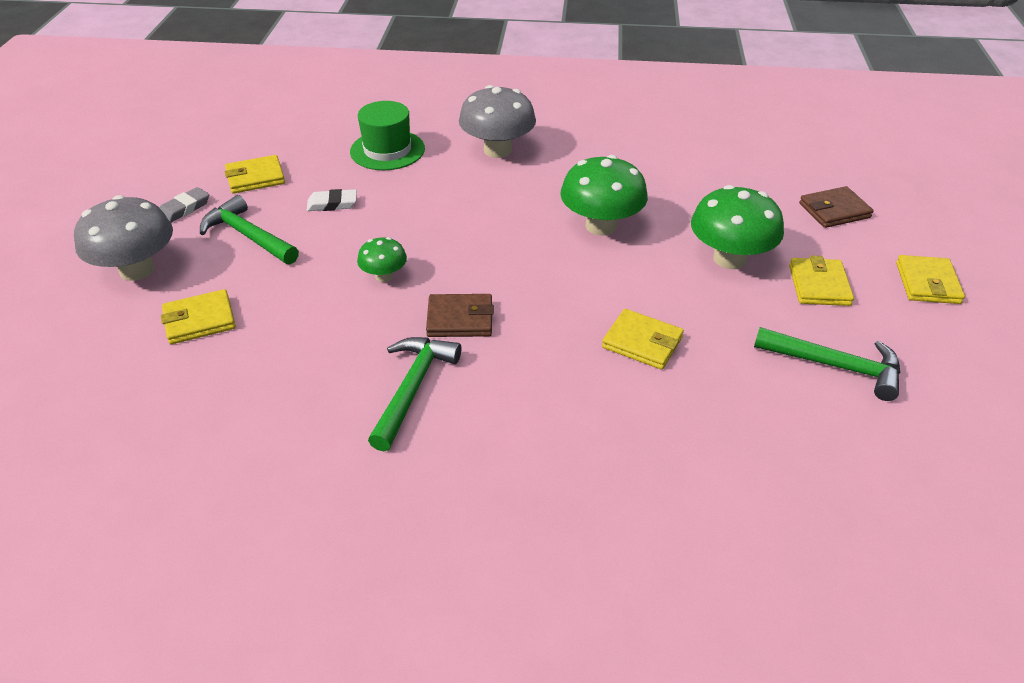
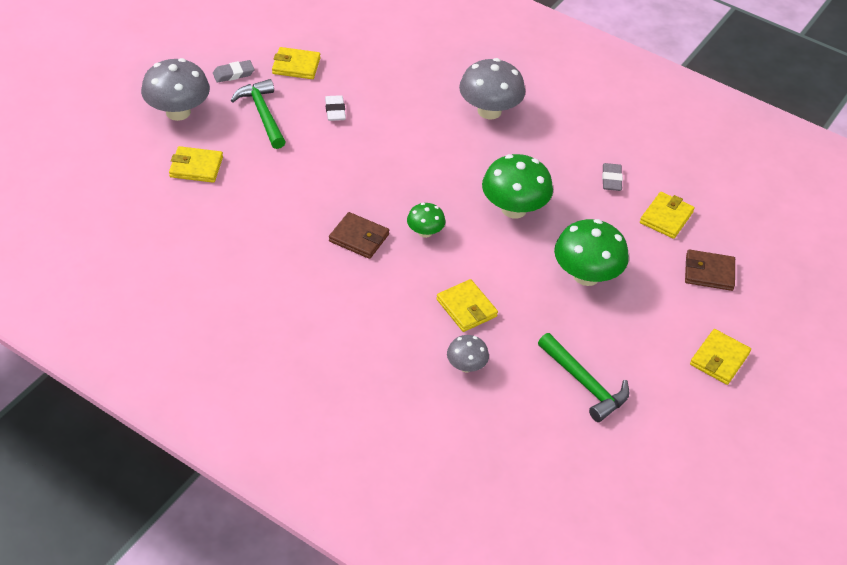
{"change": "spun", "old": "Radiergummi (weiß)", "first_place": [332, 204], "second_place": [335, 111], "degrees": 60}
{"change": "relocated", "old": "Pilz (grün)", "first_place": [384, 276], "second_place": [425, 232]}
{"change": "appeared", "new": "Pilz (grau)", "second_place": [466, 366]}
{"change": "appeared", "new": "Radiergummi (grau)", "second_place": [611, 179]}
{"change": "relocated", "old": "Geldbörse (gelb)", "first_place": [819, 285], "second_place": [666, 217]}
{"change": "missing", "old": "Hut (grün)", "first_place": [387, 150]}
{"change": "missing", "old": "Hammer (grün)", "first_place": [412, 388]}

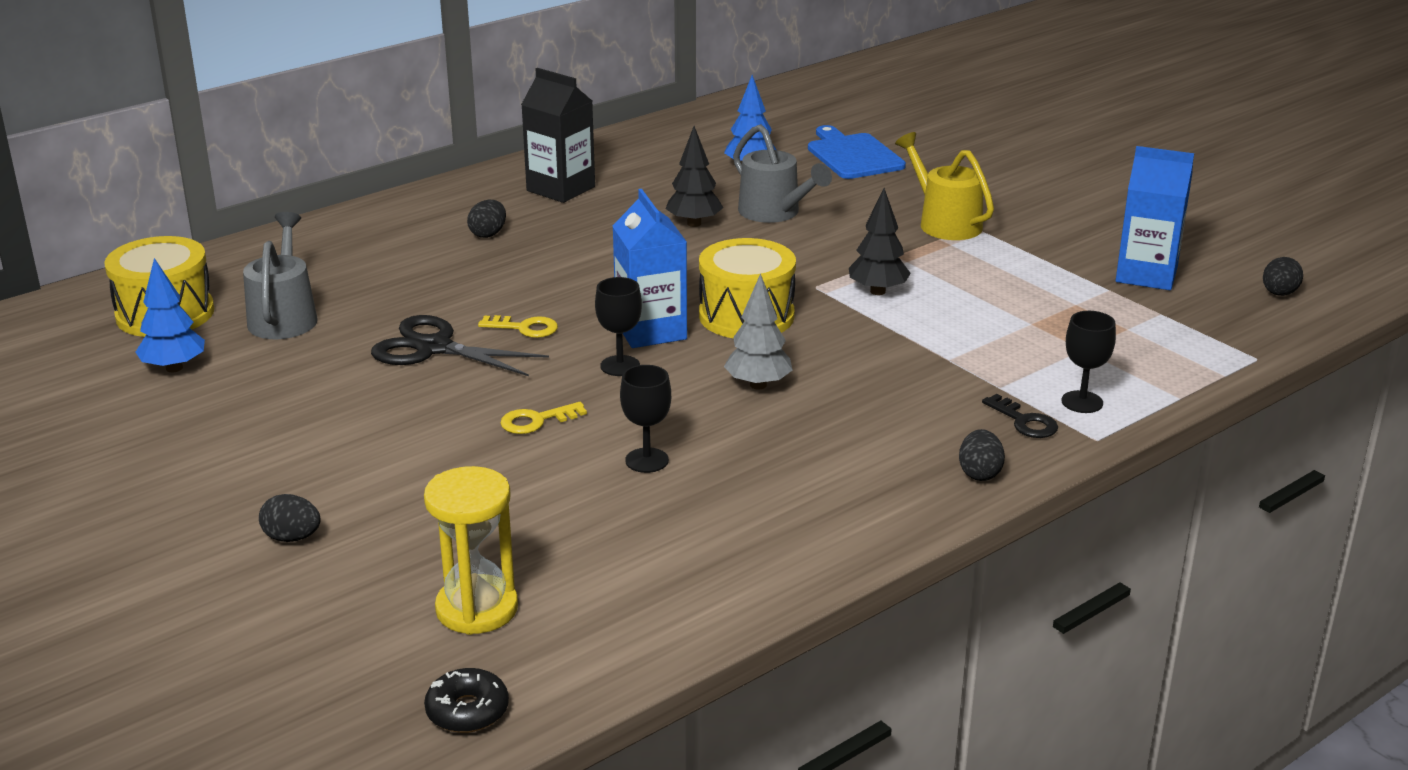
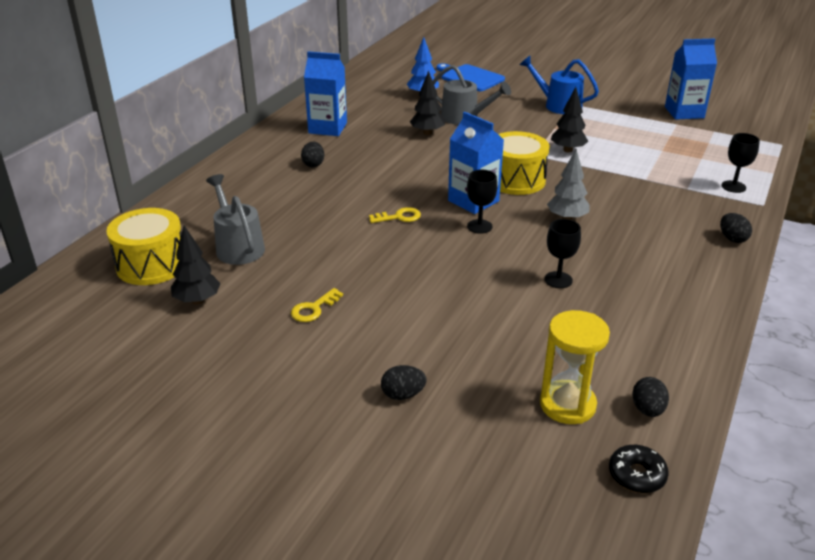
{"change": "colour", "old": "Baum (blau)", "new": "Baum (schwarz)", "first_place": [174, 368], "second_place": [197, 300]}
{"change": "relocated", "old": "Schlüssel (gelb)", "first_place": [536, 421], "second_place": [314, 309]}
{"change": "colour", "old": "Getränkekarton (schwarz)", "new": "Getränkekarton (blau)", "first_place": [561, 189], "second_place": [327, 128]}
{"change": "colour", "old": "Gießkanne (gelb)", "new": "Gießkanne (blau)", "first_place": [944, 222], "second_place": [558, 105]}
{"change": "relocated", "old": "Ei (schwarz)", "first_place": [1279, 293], "second_place": [647, 410]}
{"change": "missing", "old": "Schere (schwarz)", "first_place": [434, 348]}
{"change": "missing", "old": "Schlüssel (schwarz)", "first_place": [1024, 421]}

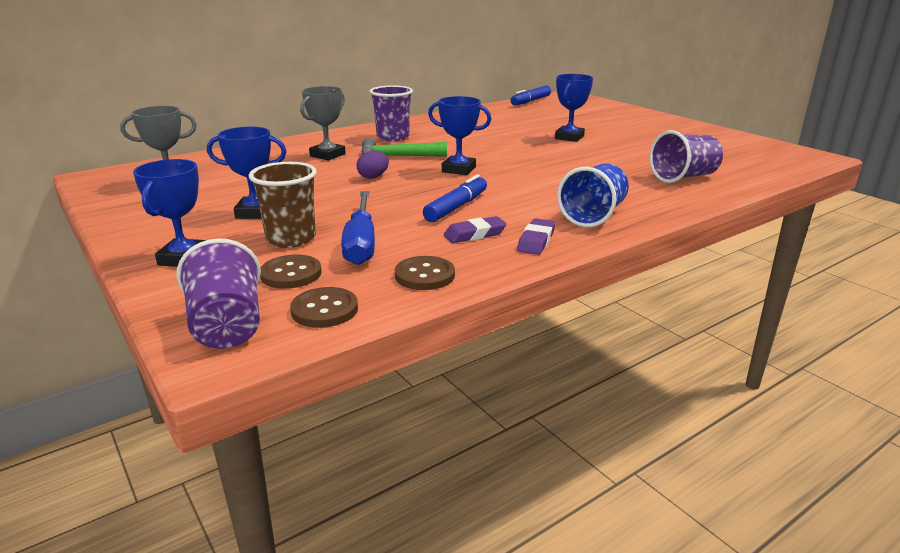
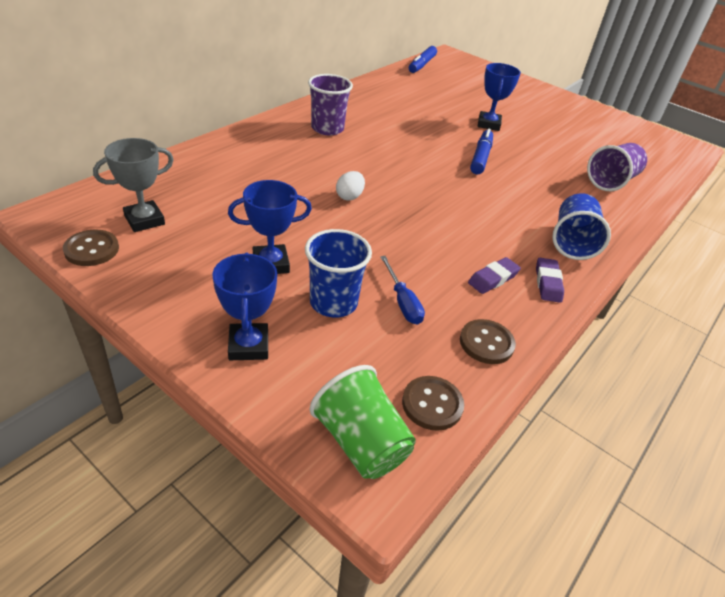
{"change": "relocated", "old": "Knopf (braun)", "first_place": [291, 274], "second_place": [92, 249]}
{"change": "colour", "old": "Becher (braun)", "new": "Becher (blau)", "first_place": [291, 239], "second_place": [333, 303]}
{"change": "colour", "old": "Becher (lila)", "new": "Becher (grün)", "first_place": [227, 326], "second_place": [361, 442]}
{"change": "colour", "old": "Ei (lila)", "new": "Ei (weiß)", "first_place": [373, 177], "second_place": [349, 196]}
{"change": "size", "old": "Schraubenzieher (blau)", "first_place": [361, 243], "second_place": [402, 302], "factor": 0.63}
{"change": "relocated", "old": "Filzstift (blau)", "first_place": [456, 207], "second_place": [480, 157]}
{"change": "missing", "old": "Pokal (grau)", "first_place": [327, 155]}
{"change": "missing", "old": "Hammer (grün)", "first_place": [396, 157]}
{"change": "missing", "old": "Pokal (blau)", "first_place": [458, 169]}

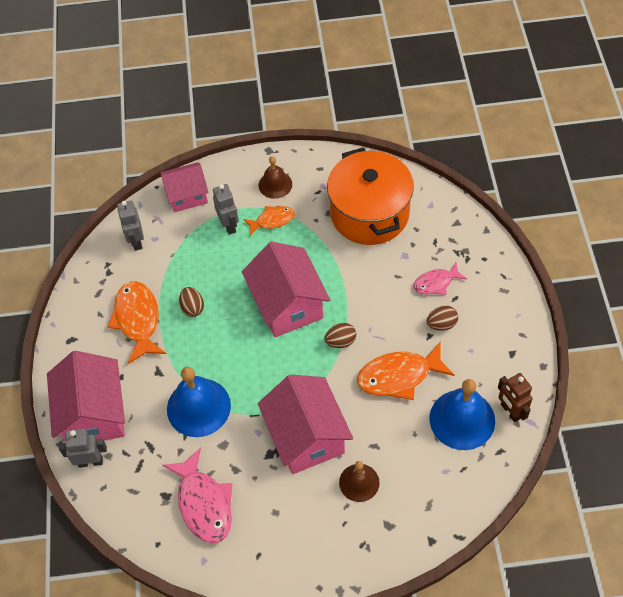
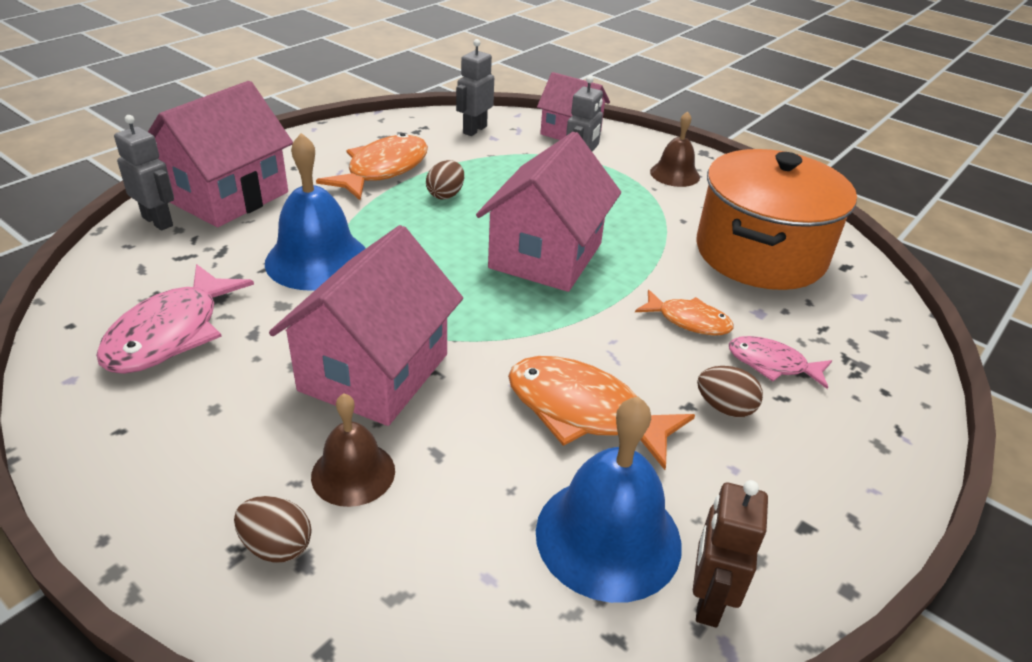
{"change": "relocated", "old": "Ei (braun)", "first_place": [340, 341], "second_place": [277, 546]}
{"change": "relocated", "old": "Fisch (orange)", "first_place": [272, 220], "second_place": [688, 321]}

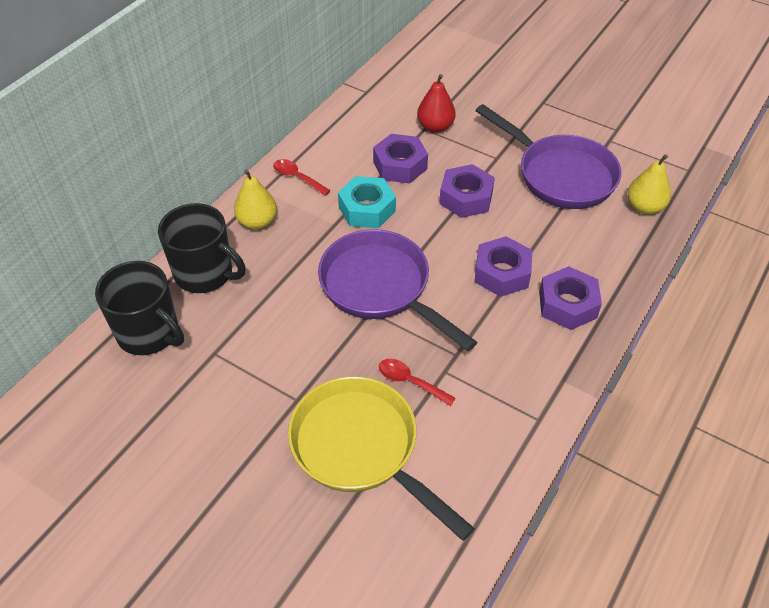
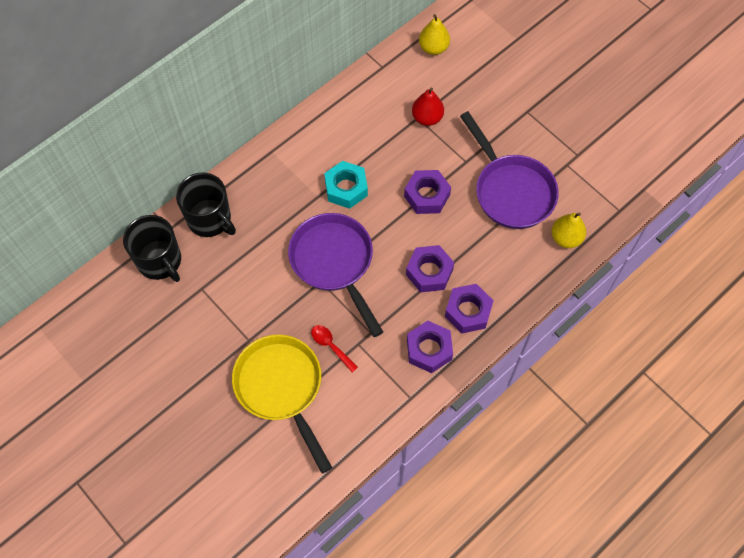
{"change": "relocated", "old": "Sechskantmutter (lila)", "first_place": [400, 165], "second_place": [429, 349]}
{"change": "relocated", "old": "Birne (gelb)", "first_place": [257, 222], "second_place": [433, 48]}
{"change": "missing", "old": "Löffel (rot)", "first_place": [297, 177]}

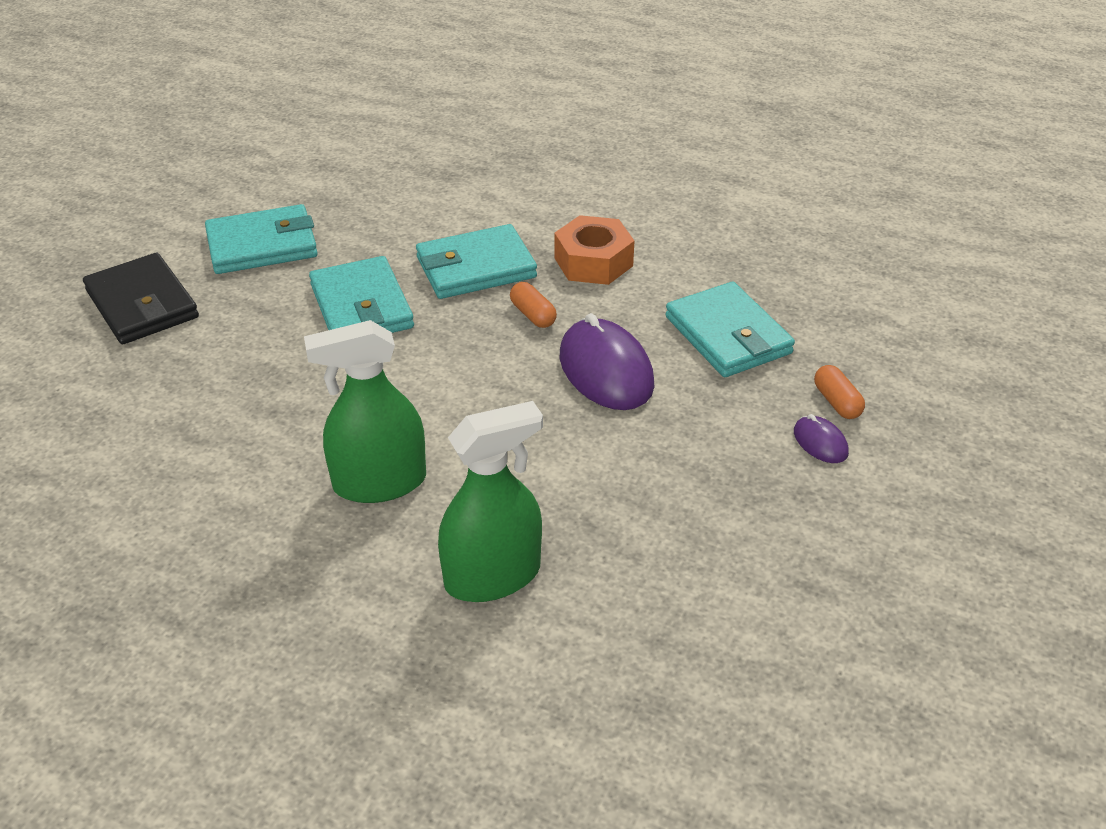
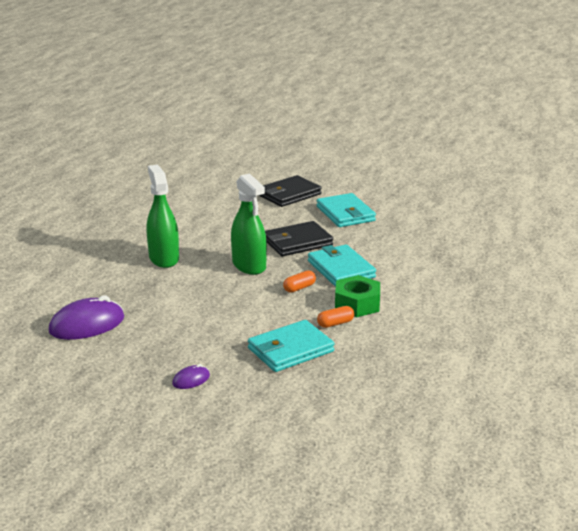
{"change": "relocated", "old": "Computermaus (lila)", "first_place": [606, 370], "second_place": [87, 324]}
{"change": "relocated", "old": "Sprühflasche (grün)", "first_place": [493, 576], "second_place": [249, 265]}
{"change": "colour", "old": "Geldbörse (türkis)", "new": "Geldbörse (schwarz)", "first_place": [362, 306], "second_place": [297, 242]}
{"change": "relocated", "old": "Kapsel (orange)", "first_place": [837, 402], "second_place": [335, 323]}
{"change": "colour", "old": "Sechskantmutter (orange)", "new": "Sechskantmutter (grün)", "first_place": [593, 262], "second_place": [357, 304]}

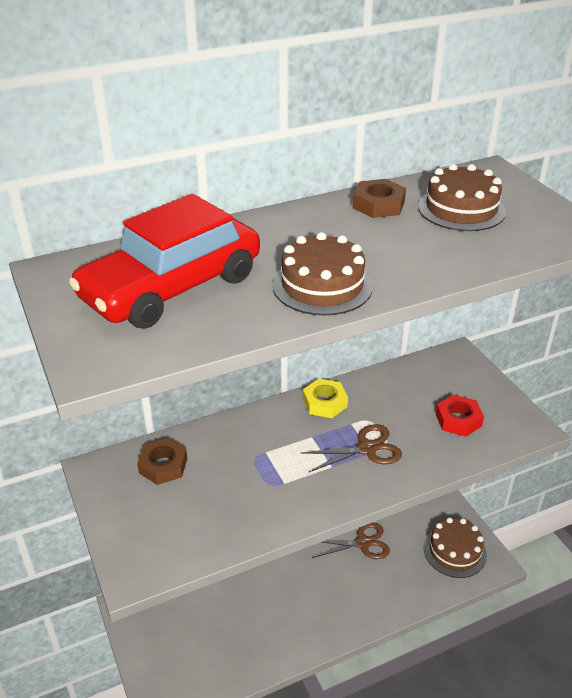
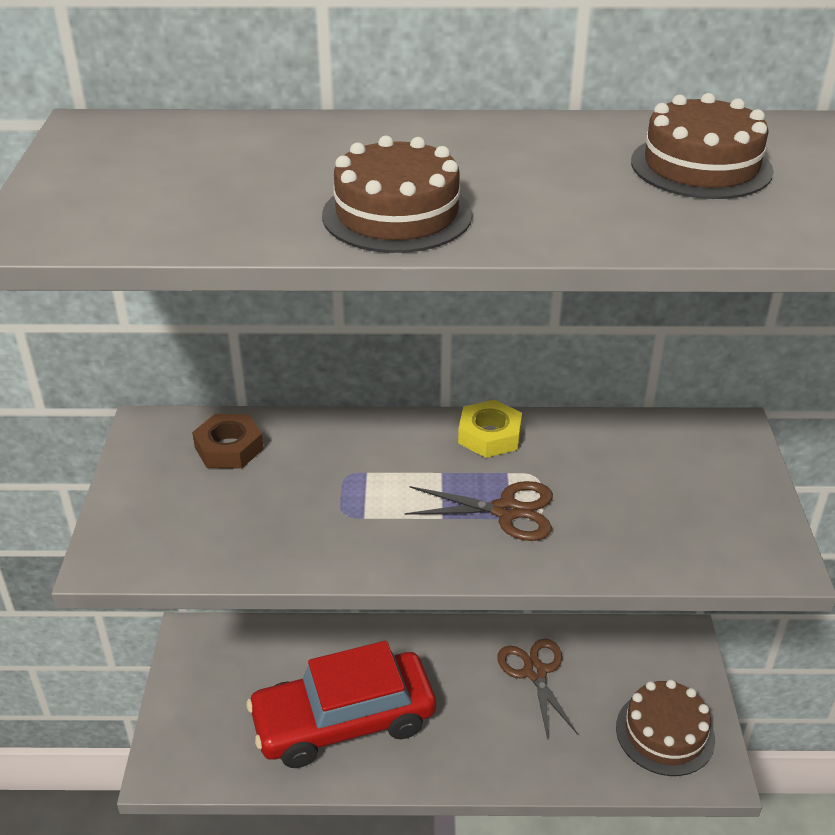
{"change": "relocated", "old": "Auto (rot)", "first_place": [171, 287], "second_place": [344, 720]}
{"change": "spun", "old": "Schere (braun)", "first_place": [362, 543], "second_place": [535, 672], "degrees": -120}
{"change": "missing", "old": "Sechskantmutter (braun)", "first_place": [378, 205]}
{"change": "missing", "old": "Sechskantmutter (rot)", "first_place": [458, 420]}

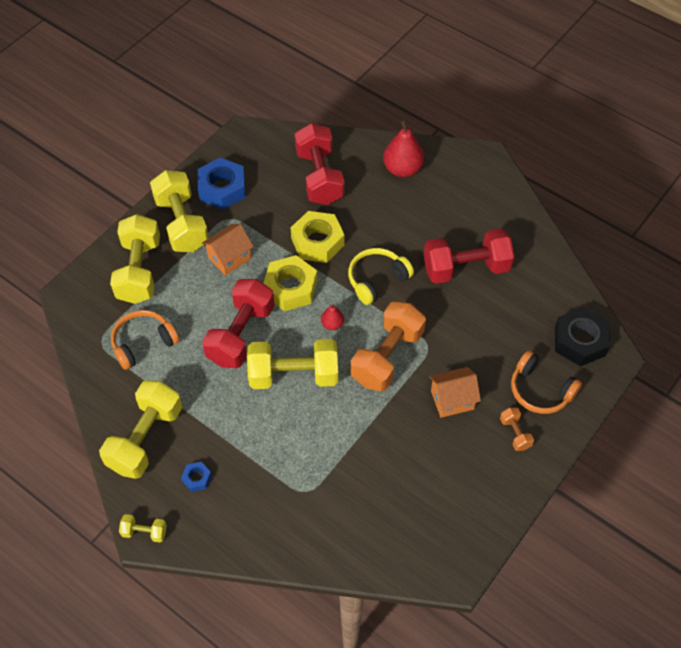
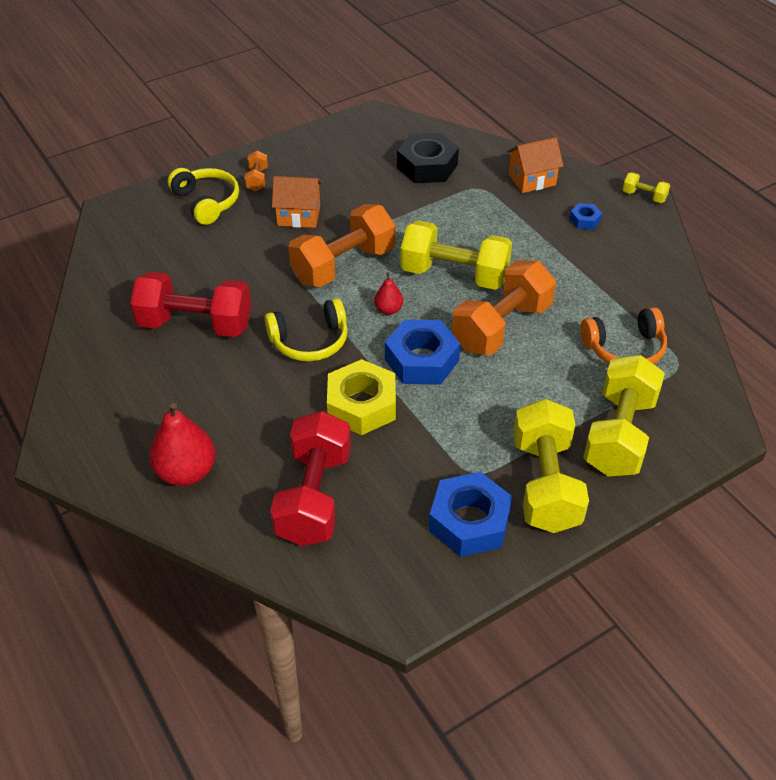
{"change": "colour", "old": "Kopfhörer (orange)", "new": "Kopfhörer (gelb)", "first_place": [540, 390], "second_place": [207, 202]}
{"change": "colour", "old": "Sechskantmutter (gelb)", "new": "Sechskantmutter (blau)", "first_place": [290, 288], "second_place": [421, 360]}
{"change": "relocated", "old": "Sechskantmutter (schwarz)", "first_place": [579, 341], "second_place": [427, 166]}
{"change": "colour", "old": "Hantel (rot)", "new": "Hantel (orange)", "first_place": [241, 334], "second_place": [501, 327]}
{"change": "relocated", "old": "Haus (orange)", "first_place": [229, 258], "second_place": [532, 180]}
{"change": "missing", "old": "Hantel (gelb)", "first_place": [145, 439]}

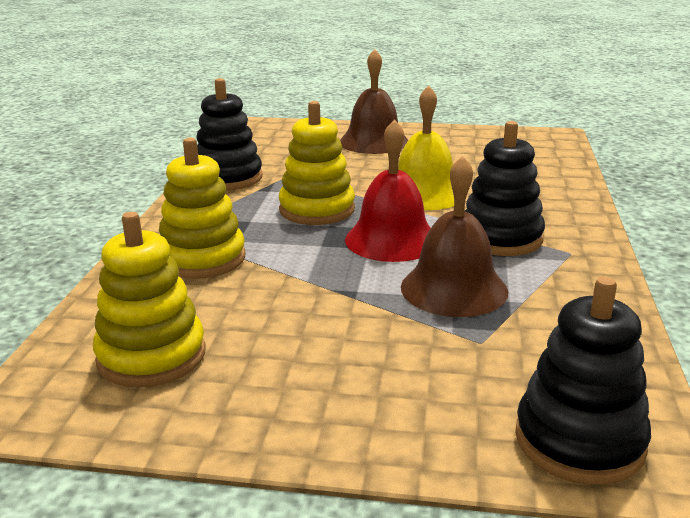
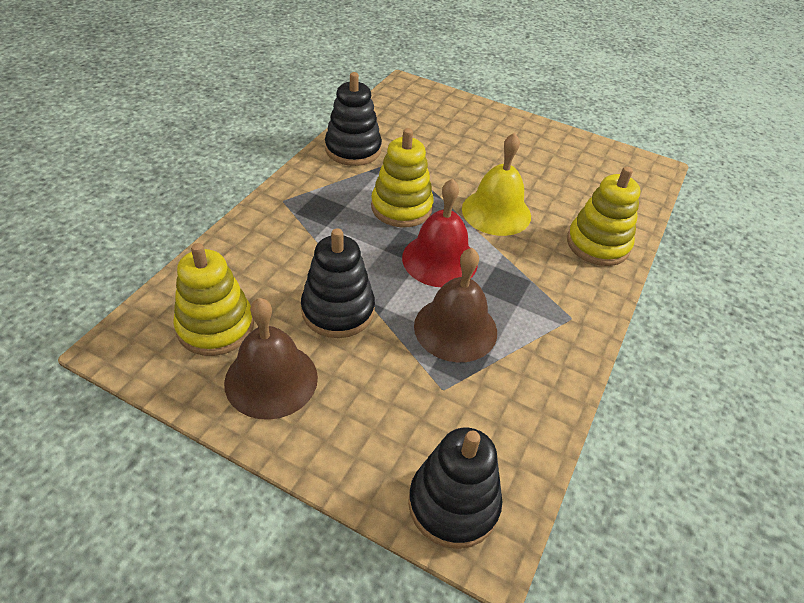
{"change": "relocated", "old": "Glocke (braun)", "first_place": [374, 142], "second_place": [271, 379]}
{"change": "relocated", "old": "Stapelspielzeug (schwarz)", "first_place": [501, 238], "second_place": [338, 310]}
{"change": "relocated", "old": "Stapelspielzeug (gelb)", "first_place": [202, 259], "second_place": [598, 244]}

